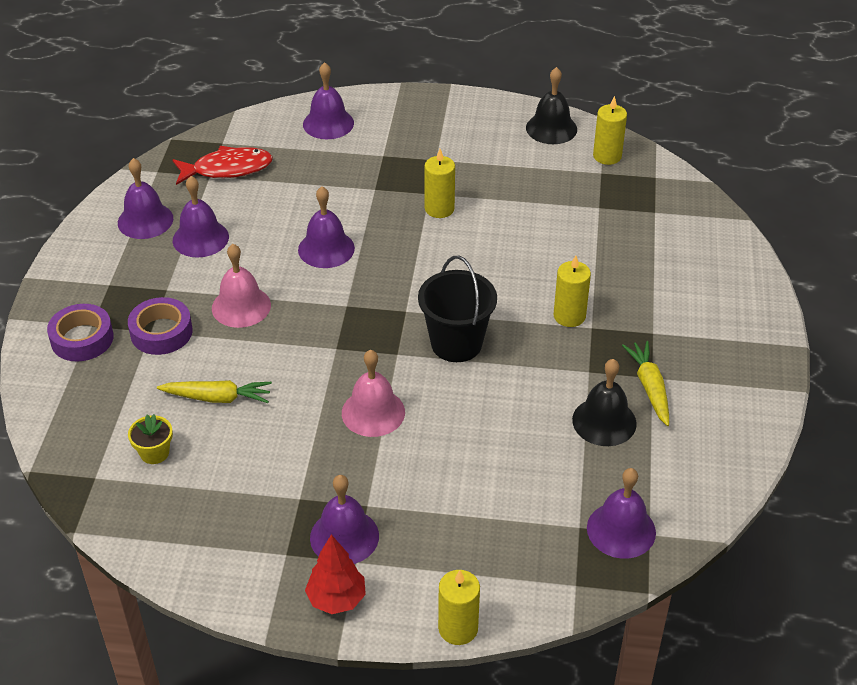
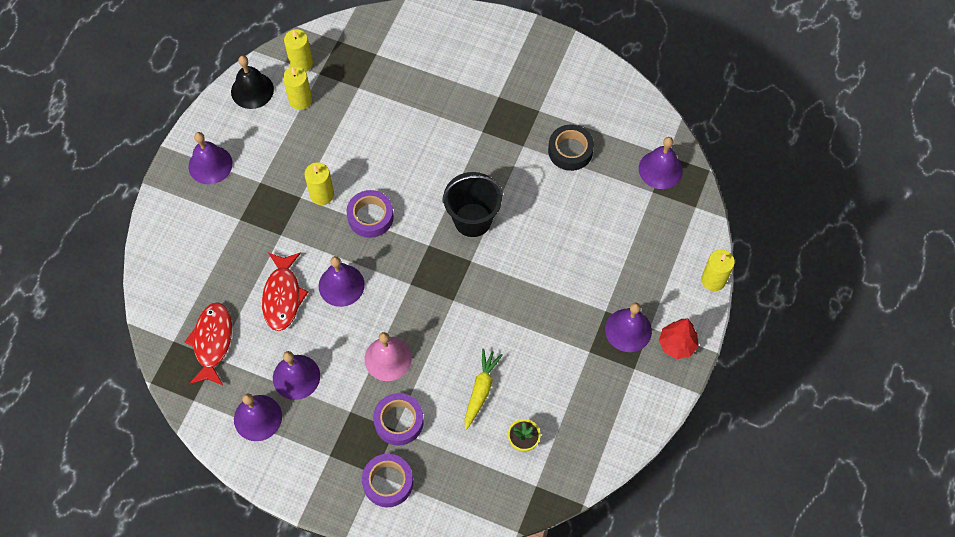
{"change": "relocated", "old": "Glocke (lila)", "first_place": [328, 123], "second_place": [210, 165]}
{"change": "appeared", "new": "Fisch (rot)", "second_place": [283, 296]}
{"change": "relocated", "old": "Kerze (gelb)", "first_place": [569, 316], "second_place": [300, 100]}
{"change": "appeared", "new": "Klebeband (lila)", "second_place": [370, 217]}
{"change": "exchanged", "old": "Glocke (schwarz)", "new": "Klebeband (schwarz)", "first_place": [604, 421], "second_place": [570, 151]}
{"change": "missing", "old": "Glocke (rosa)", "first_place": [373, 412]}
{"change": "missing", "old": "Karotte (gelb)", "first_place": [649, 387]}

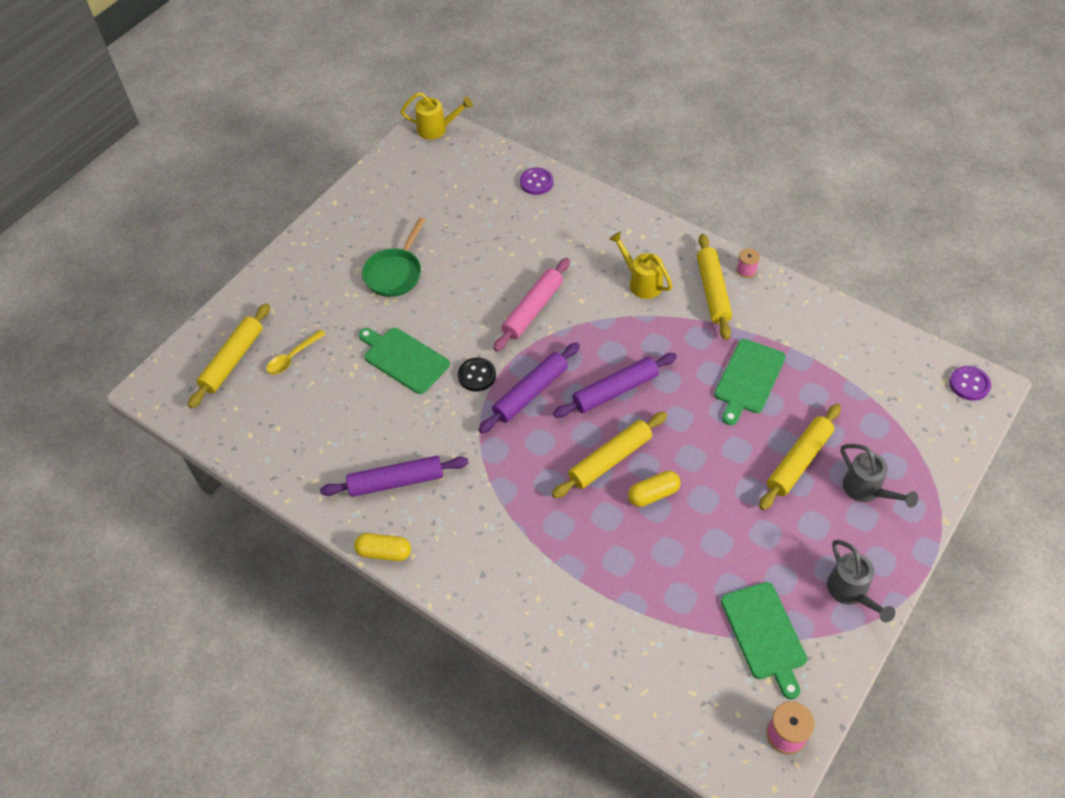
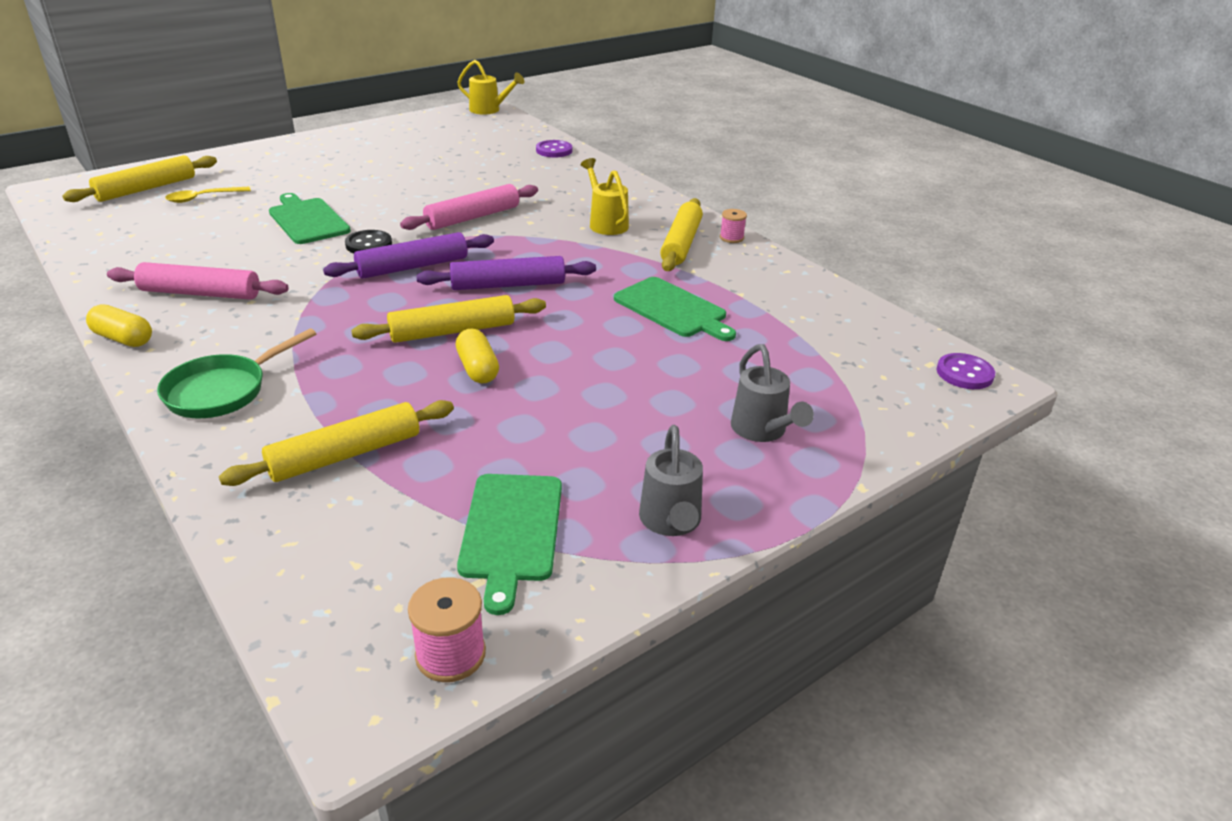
{"change": "colour", "old": "Nudelholz (lila)", "new": "Nudelholz (rosa)", "first_place": [396, 482], "second_place": [200, 293]}
{"change": "relocated", "old": "Pfanne (grün)", "first_place": [395, 273], "second_place": [222, 391]}
{"change": "relocated", "old": "Nudelholz (gelb)", "first_place": [799, 461], "second_place": [345, 455]}
{"change": "spun", "old": "Kapsel (gelb)", "first_place": [653, 494], "second_place": [478, 369], "degrees": 75}
{"change": "spun", "old": "Schneidebrett (grün)", "first_place": [748, 379], "second_place": [673, 309], "degrees": -90}

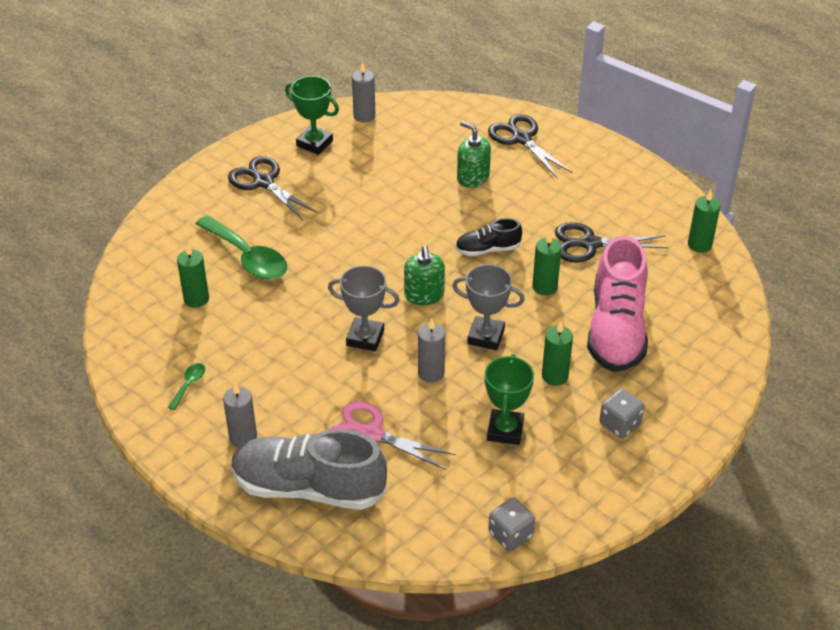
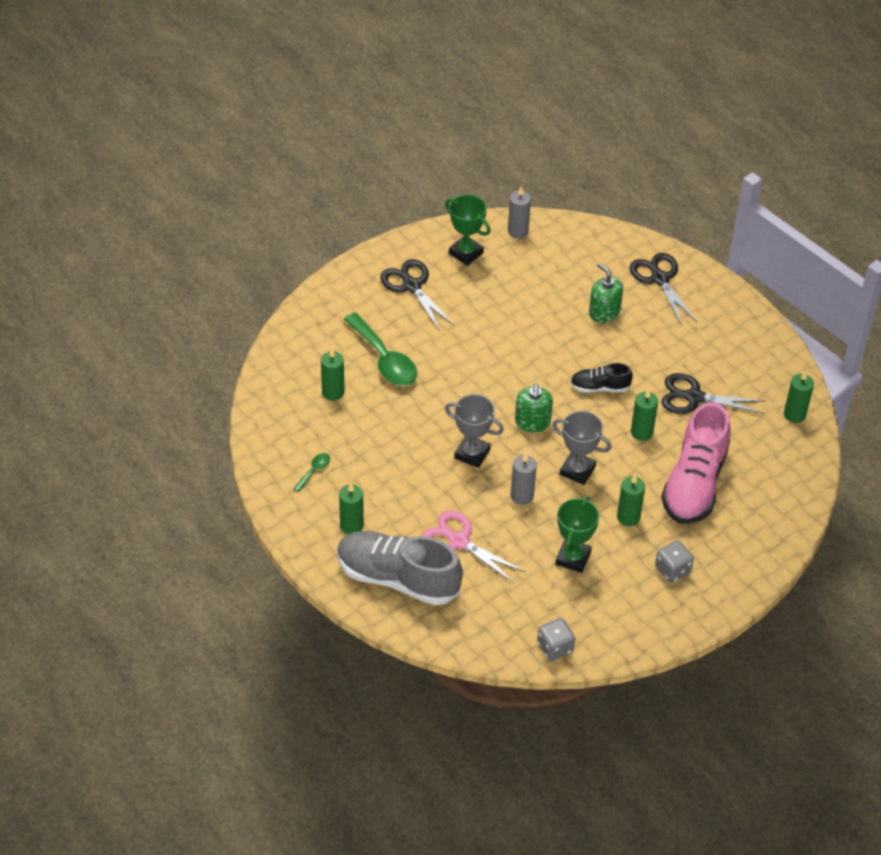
{"change": "colour", "old": "Kerze (grau)", "new": "Kerze (grün)", "first_place": [243, 437], "second_place": [351, 525]}

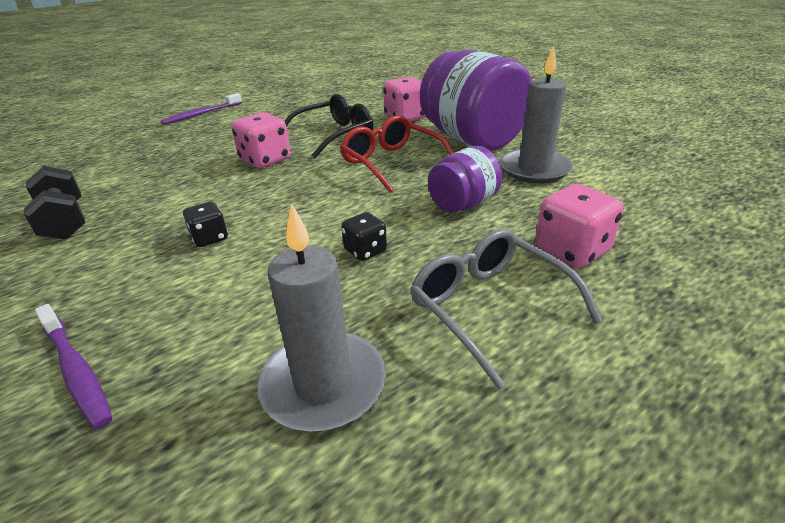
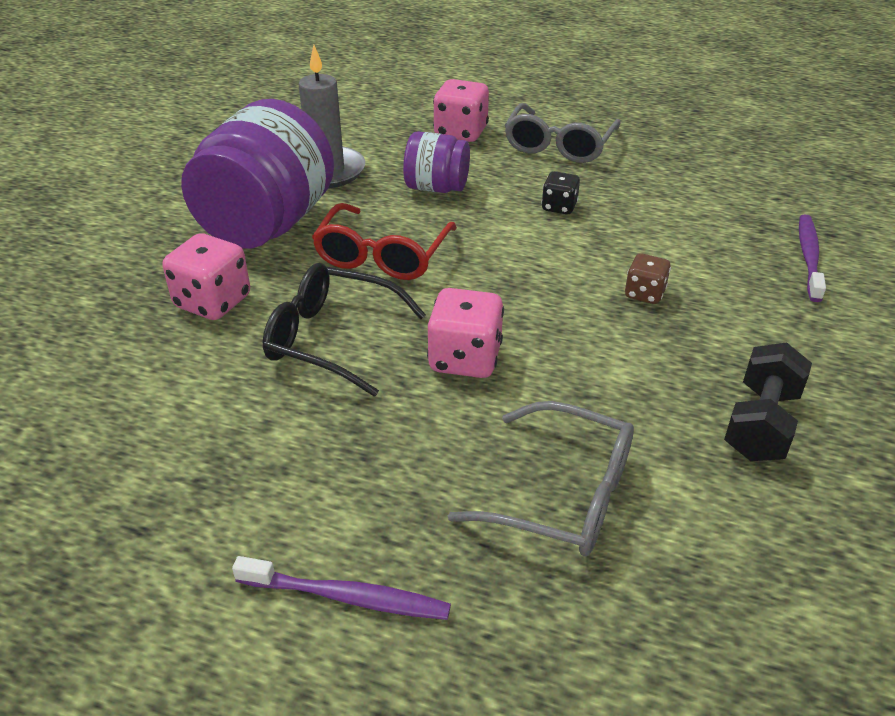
{"change": "appeared", "new": "Brille (grau)", "second_place": [563, 495]}
{"change": "colour", "old": "Spielwürfel (schwarz)", "new": "Spielwürfel (braun)", "first_place": [210, 238], "second_place": [644, 294]}
{"change": "missing", "old": "Kerze (grau)", "first_place": [323, 384]}

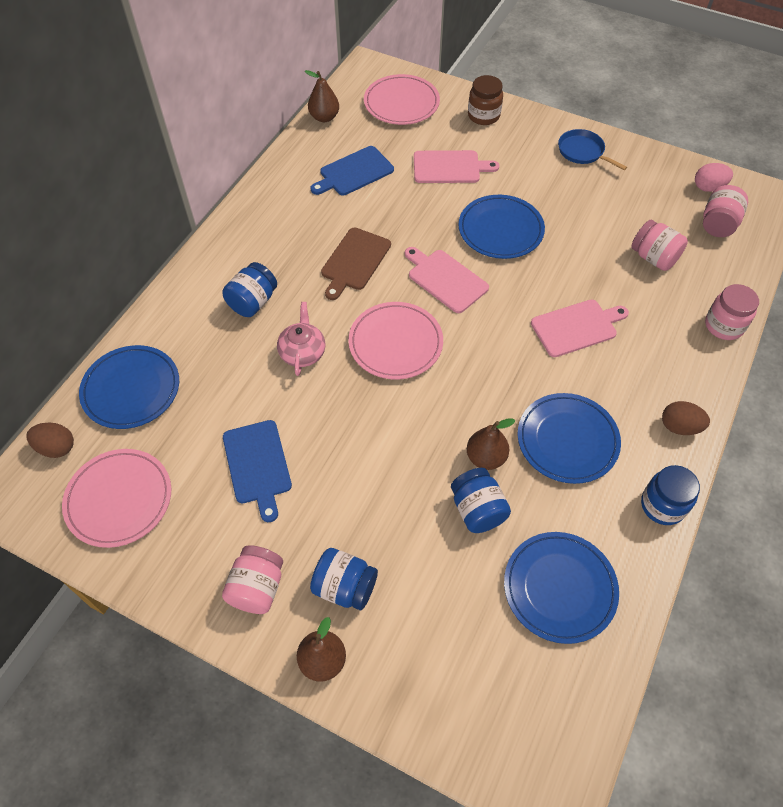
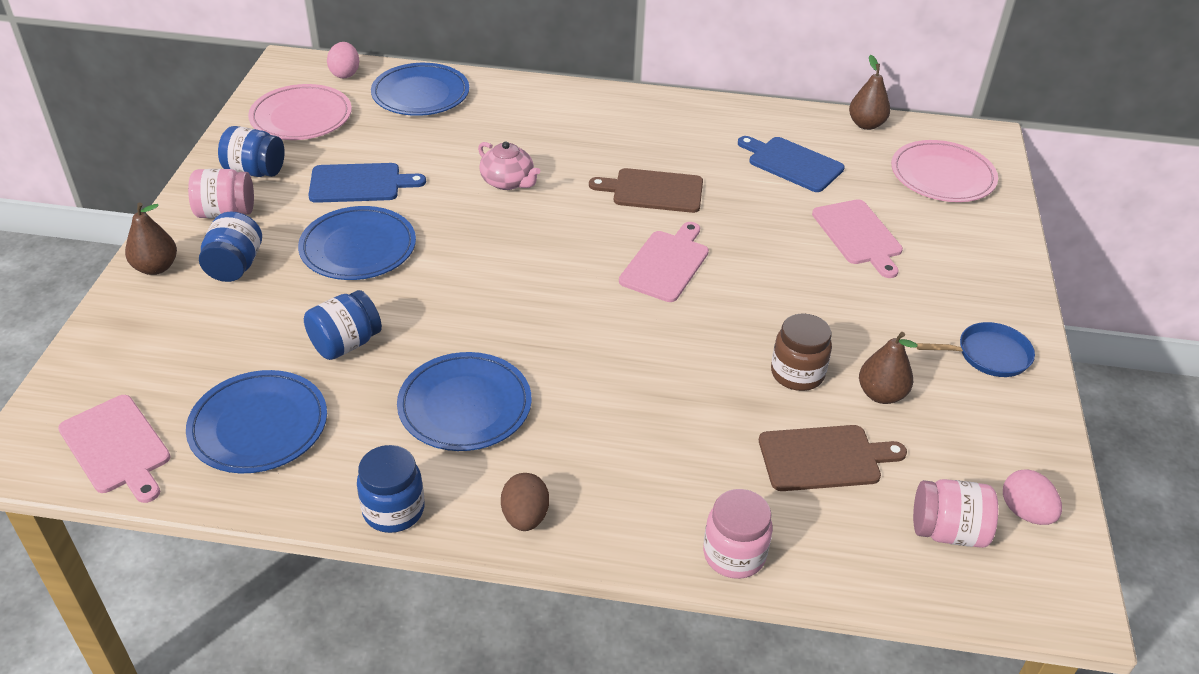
{"change": "relocated", "old": "Schneidebrett (rosa)", "first_place": [576, 327], "second_place": [117, 447]}
{"change": "relocated", "old": "Einmachglas (blau)", "first_place": [253, 302], "second_place": [255, 171]}
{"change": "relocated", "old": "Teller (blau)", "first_place": [500, 230], "second_place": [358, 248]}
{"change": "spun", "old": "Schneidebrett (blau)", "first_place": [257, 465], "second_place": [359, 183], "degrees": -150}
{"change": "colour", "old": "Ei (braun)", "new": "Ei (rosa)", "first_place": [56, 448], "second_place": [345, 73]}
{"change": "spun", "old": "Teekanne (rosa)", "first_place": [302, 352], "second_place": [508, 182], "degrees": 60}
{"change": "exchanged", "old": "Einmachglas (rosa)", "new": "Schneidebrett (braun)", "first_place": [653, 258], "second_place": [824, 458]}
{"change": "relocated", "old": "Einmachglas (braun)", "first_place": [483, 116], "second_place": [797, 374]}
{"change": "relocated", "old": "Birne (braun)", "first_place": [486, 458], "second_place": [881, 394]}
{"change": "spun", "old": "Pfanne (blau)", "first_place": [582, 152], "second_place": [989, 355], "degrees": 60}
{"change": "missing", "old": "Teller (rosa)", "first_place": [395, 343]}

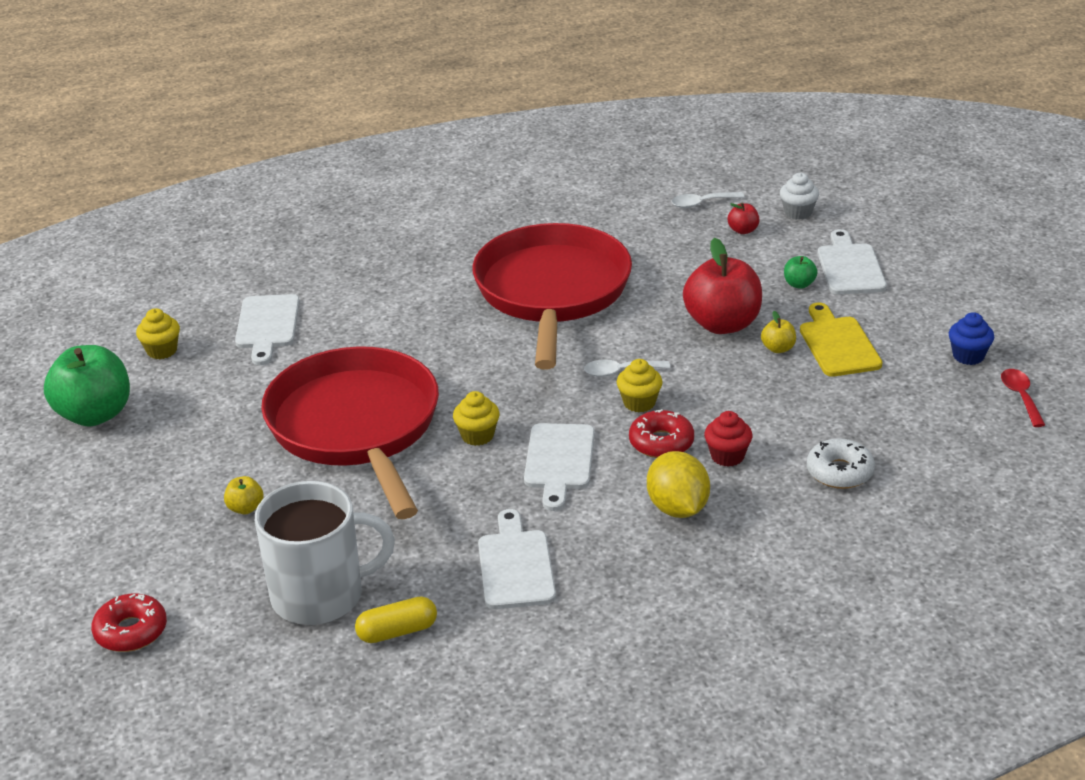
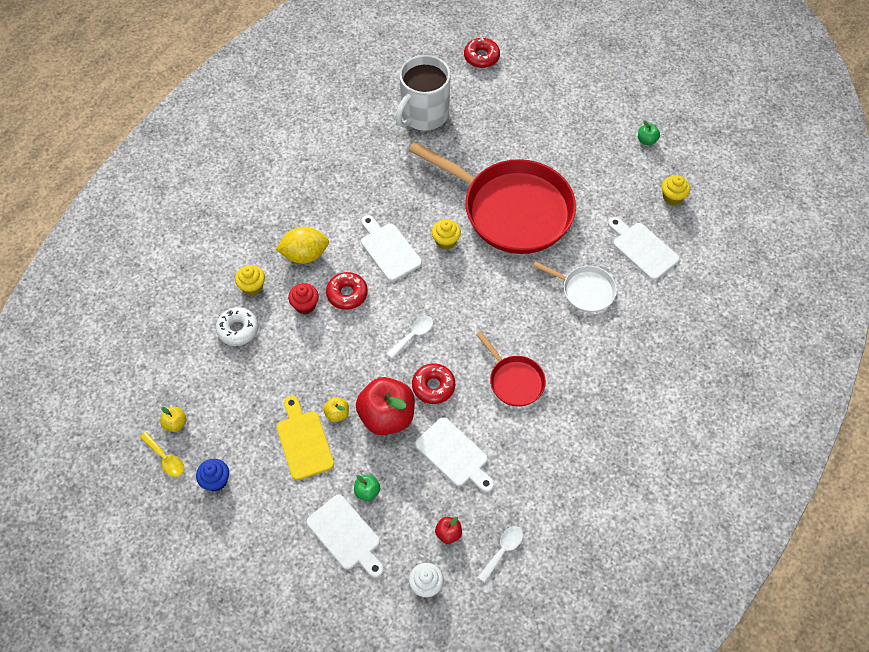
{"change": "colour", "old": "Löffel (rot)", "new": "Löffel (gelb)", "first_place": [1020, 396], "second_place": [166, 459]}
{"change": "relocated", "old": "Apfel (gelb)", "first_place": [245, 508], "second_place": [175, 423]}
{"change": "relocated", "old": "Muffin (gelb)", "first_place": [639, 403], "second_place": [252, 287]}
{"change": "spun", "old": "Zitrone (gelb)", "first_place": [677, 508], "second_place": [305, 255], "degrees": -45}
{"change": "spun", "old": "Schneidebrett (gelb)", "first_place": [838, 344], "second_place": [303, 441], "degrees": -150}
{"change": "appeared", "new": "Donut (rot)", "second_place": [433, 386]}
{"change": "relocated", "old": "Schneidebrett (weiß)", "first_place": [515, 565], "second_place": [454, 455]}
{"change": "size", "old": "Pfanne (rot)", "first_place": [552, 293], "second_place": [514, 380], "factor": 0.46}
{"change": "appeared", "new": "Pfanne (weiß)", "second_place": [585, 290]}
{"change": "size", "old": "Apfel (grün)", "first_place": [94, 414], "second_place": [646, 140], "factor": 0.44}
{"change": "missing", "old": "Kapsel (gelb)", "first_place": [397, 631]}

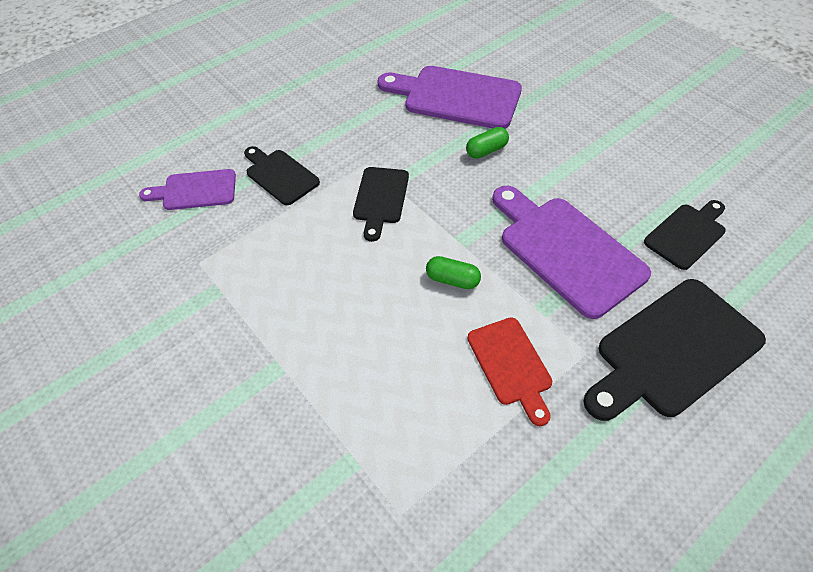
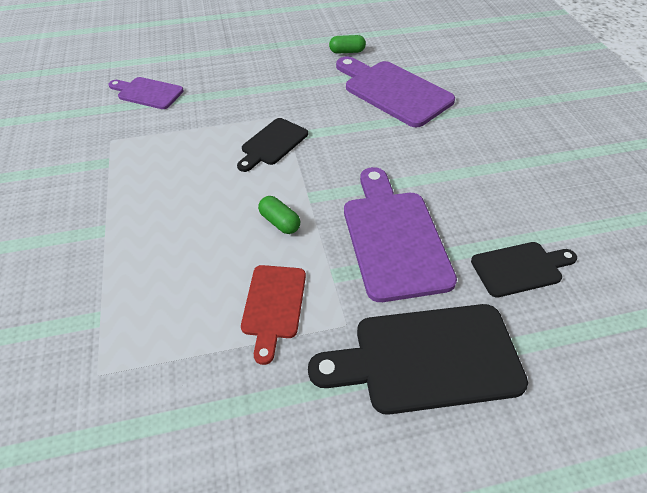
{"change": "relocated", "old": "Kapsel (grün)", "first_place": [486, 150], "second_place": [347, 52]}
{"change": "missing", "old": "Schneidebrett (schwarz)", "first_place": [280, 175]}

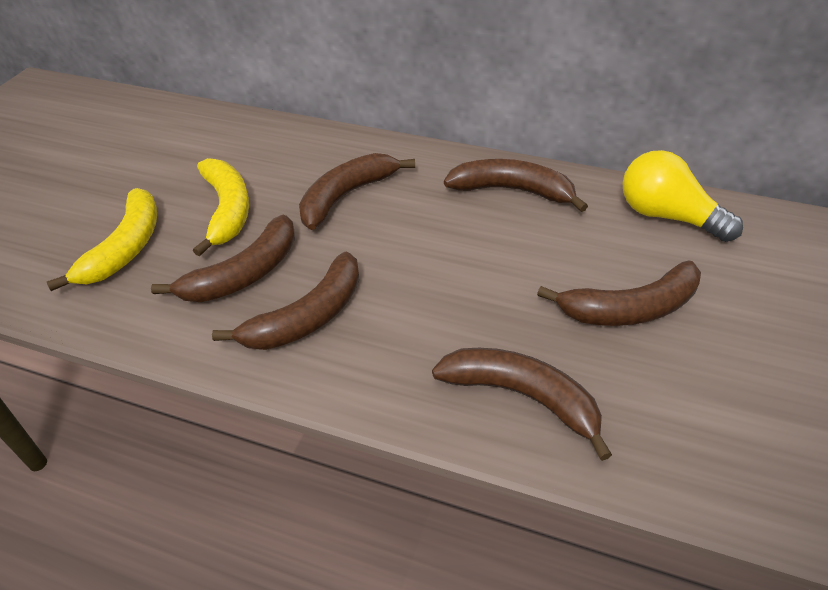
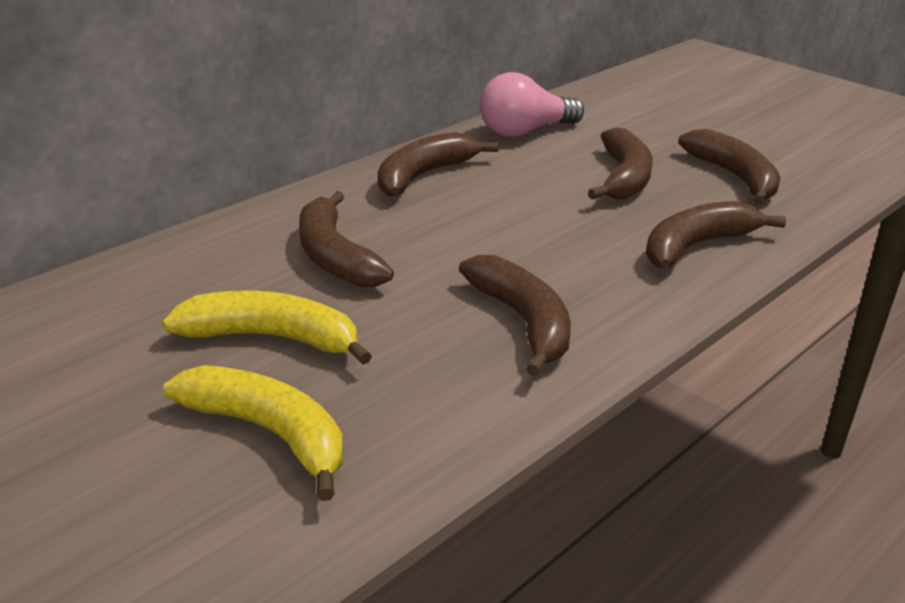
{"change": "colour", "old": "Glühbirne (gelb)", "new": "Glühbirne (rosa)", "first_place": [667, 216], "second_place": [525, 131]}
{"change": "relocated", "old": "Banane (braun)", "first_place": [244, 274], "second_place": [734, 177]}

